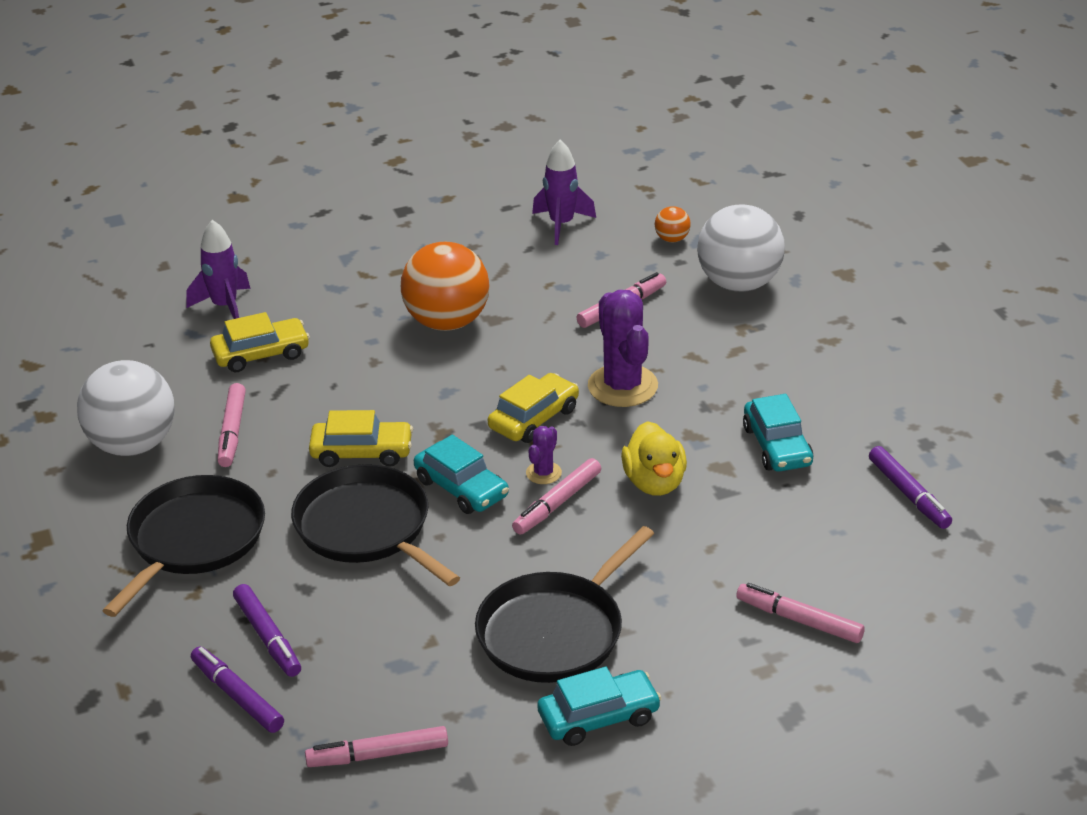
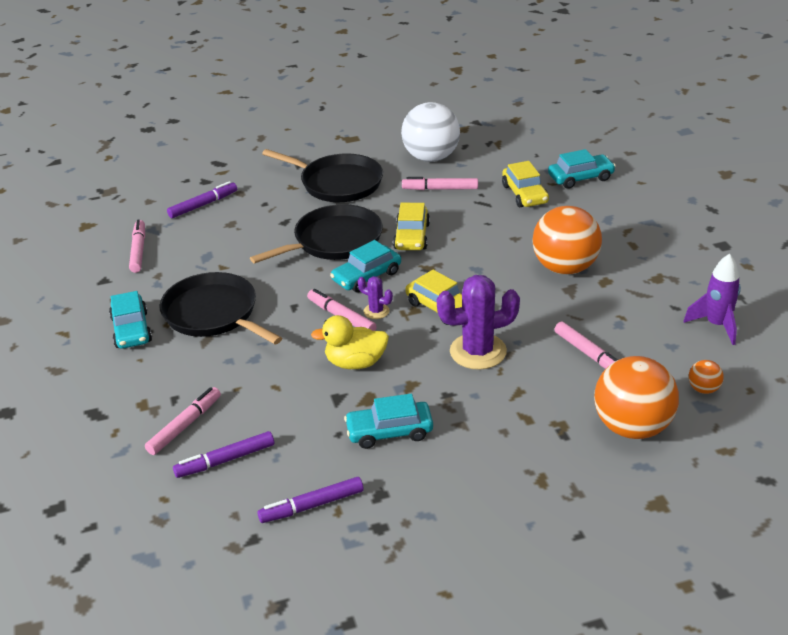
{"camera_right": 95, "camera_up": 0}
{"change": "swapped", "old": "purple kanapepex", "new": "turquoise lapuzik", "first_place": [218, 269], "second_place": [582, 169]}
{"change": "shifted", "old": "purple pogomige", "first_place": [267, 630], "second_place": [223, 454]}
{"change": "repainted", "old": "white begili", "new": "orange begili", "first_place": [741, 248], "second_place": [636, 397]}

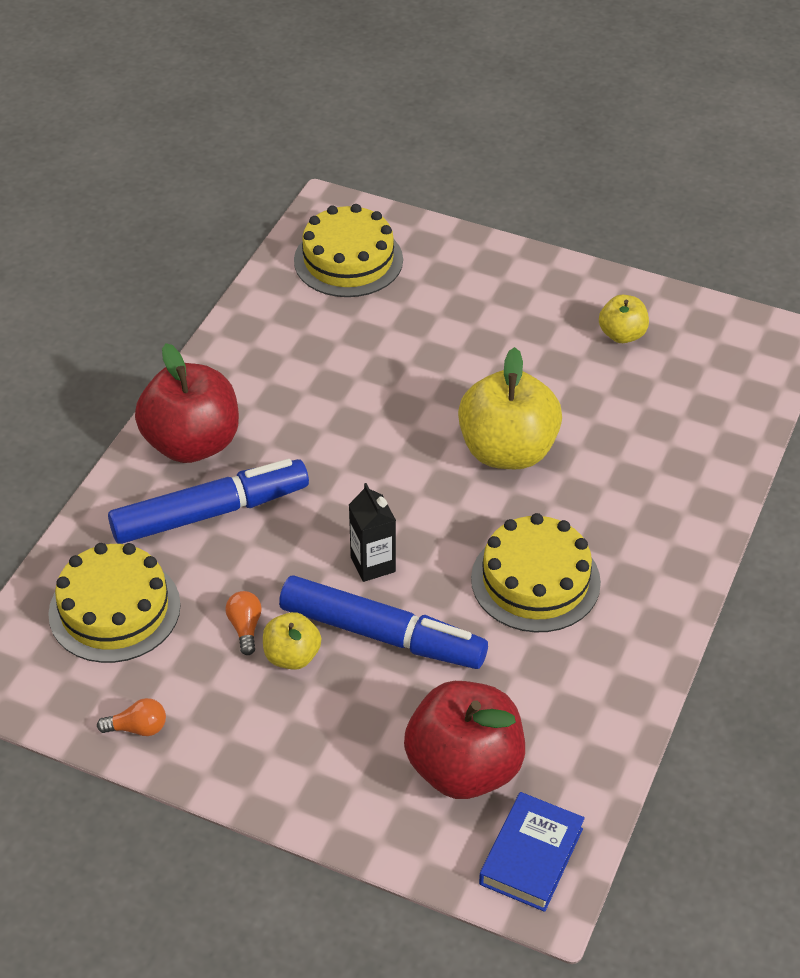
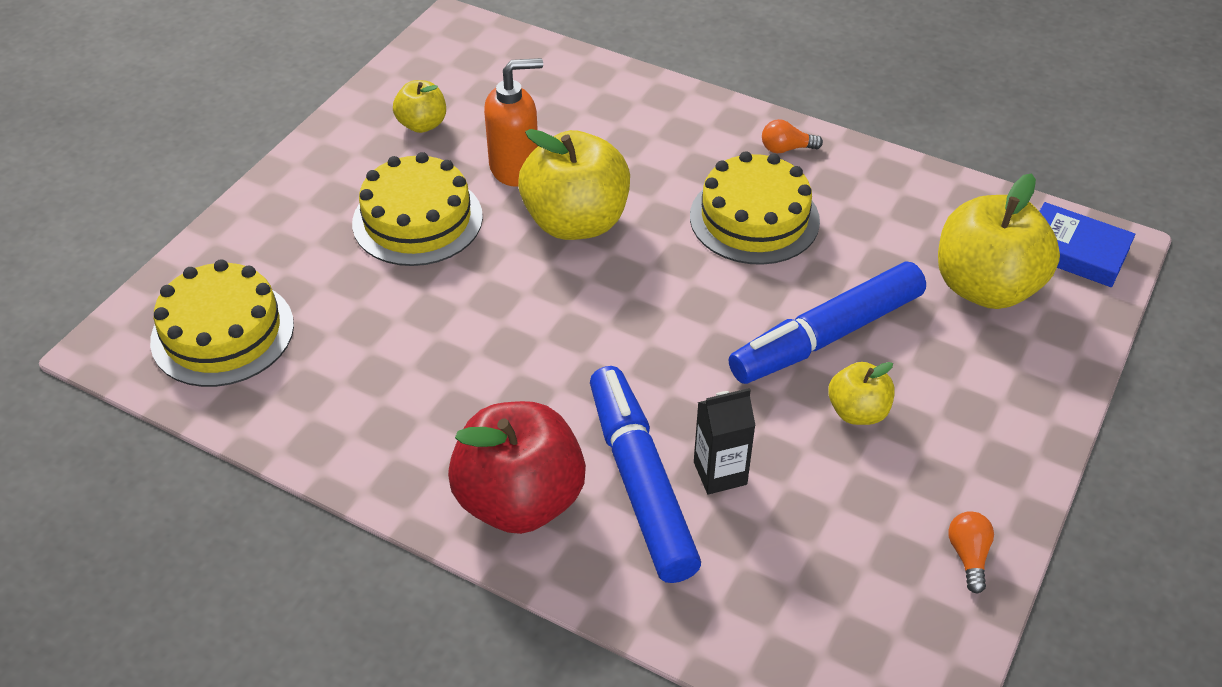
{"camera_right": -85, "camera_up": 0}
{"change": "shifted", "old": "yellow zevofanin", "first_place": [114, 603], "second_place": [417, 209]}
{"change": "shifted", "old": "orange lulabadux", "first_place": [243, 623], "second_place": [792, 136]}
{"change": "rotated", "old": "blue pogomige", "first_place": [383, 622], "second_place": [827, 323], "degrees": -150}
{"change": "shifted", "old": "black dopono", "first_place": [372, 532], "second_place": [725, 441]}
{"change": "repainted", "old": "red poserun", "new": "yellow poserun", "first_place": [464, 740], "second_place": [999, 241]}
{"change": "new", "new": "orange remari", "second_place": [513, 122]}

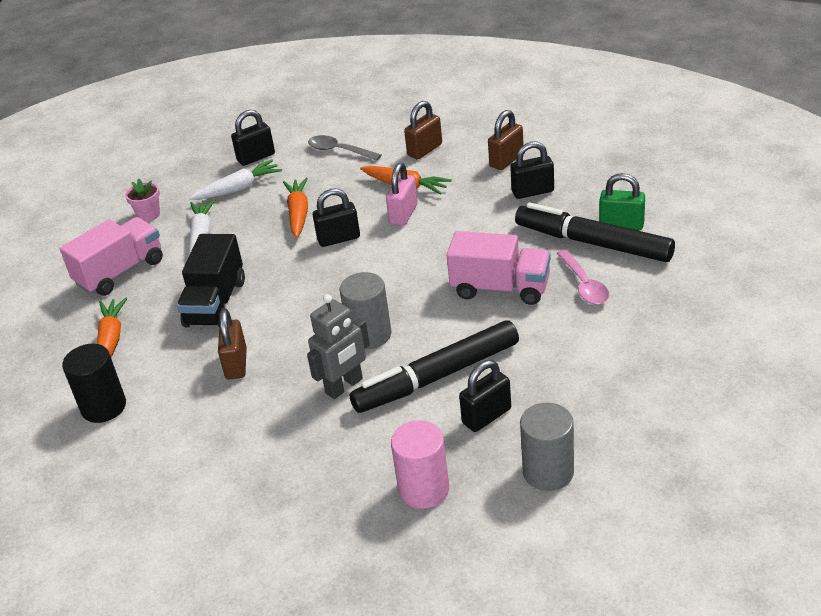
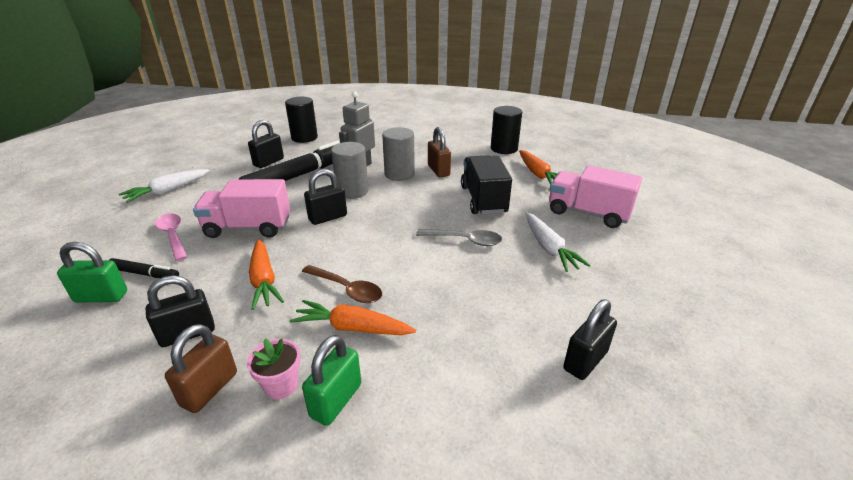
{"camera_right": 160, "camera_up": -5}
{"change": "rotated", "old": "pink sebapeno", "first_place": [111, 256], "second_place": [595, 196], "degrees": 90}
{"change": "shifted", "old": "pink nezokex", "first_place": [142, 200], "second_place": [273, 369]}
{"change": "shifted", "old": "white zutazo", "first_place": [235, 180], "second_place": [164, 186]}
{"change": "shifted", "old": "orange zutazo", "first_place": [295, 208], "second_place": [266, 274]}
{"change": "shifted", "old": "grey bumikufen", "first_place": [344, 148], "second_place": [459, 237]}
{"change": "shifted", "old": "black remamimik", "first_place": [336, 217], "second_place": [325, 197]}
{"change": "swapped", "old": "pink remamimik", "new": "brown bumikufen", "first_place": [402, 194], "second_place": [342, 284]}
{"change": "repainted", "old": "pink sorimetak", "new": "black sorimetak", "first_place": [420, 464], "second_place": [301, 120]}
{"change": "repainted", "old": "brown remamimik", "new": "green remamimik", "first_place": [423, 130], "second_place": [331, 380]}
{"change": "scaled", "old": "black pogomige", "first_place": [595, 232], "second_place": [144, 268], "factor": 0.47}
{"change": "shifted", "old": "grey sorimetak", "first_place": [547, 447], "second_place": [398, 154]}

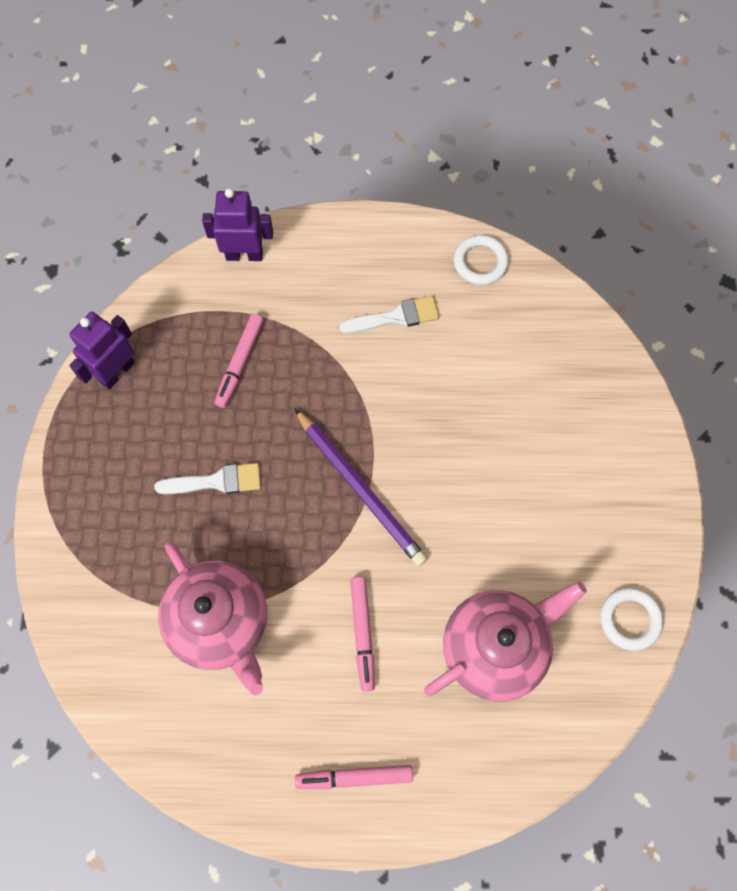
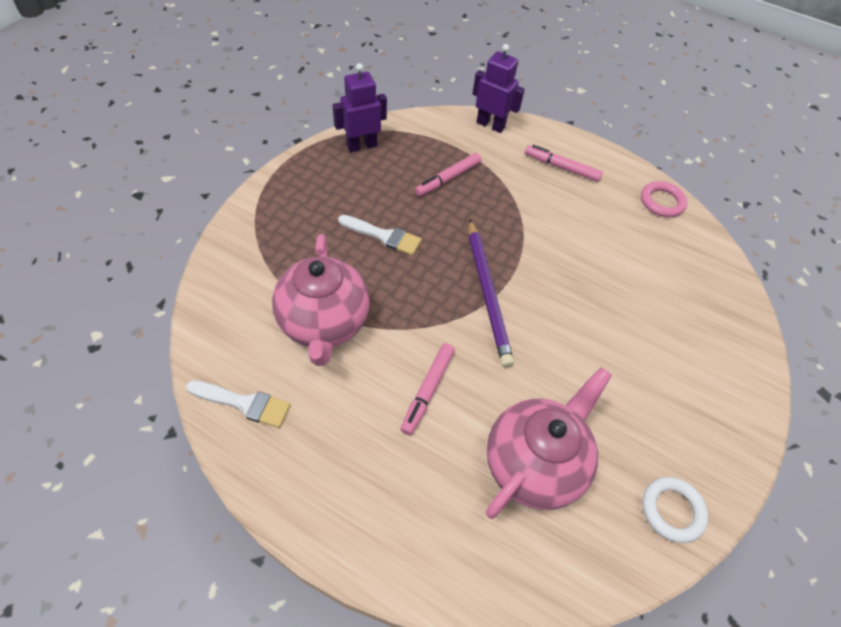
{"camera_right": 25, "camera_up": -15}
{"change": "shifted", "old": "pink pogomige", "first_place": [354, 777], "second_place": [564, 163]}
{"change": "shifted", "old": "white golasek", "first_place": [389, 314], "second_place": [238, 404]}
{"change": "rotated", "old": "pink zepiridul", "first_place": [505, 641], "second_place": [549, 443], "degrees": -45}
{"change": "repainted", "old": "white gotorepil", "new": "pink gotorepil", "first_place": [481, 260], "second_place": [664, 199]}

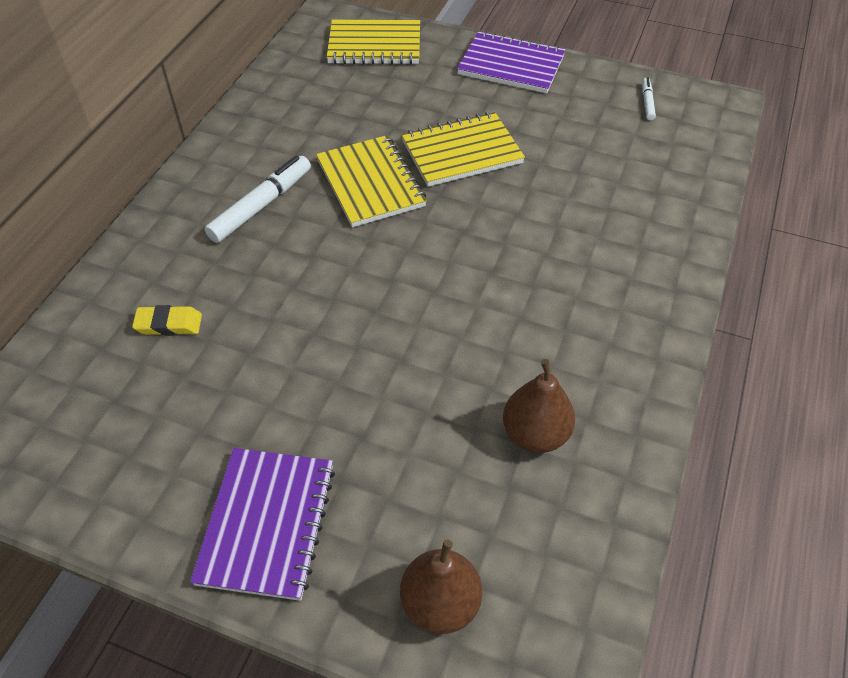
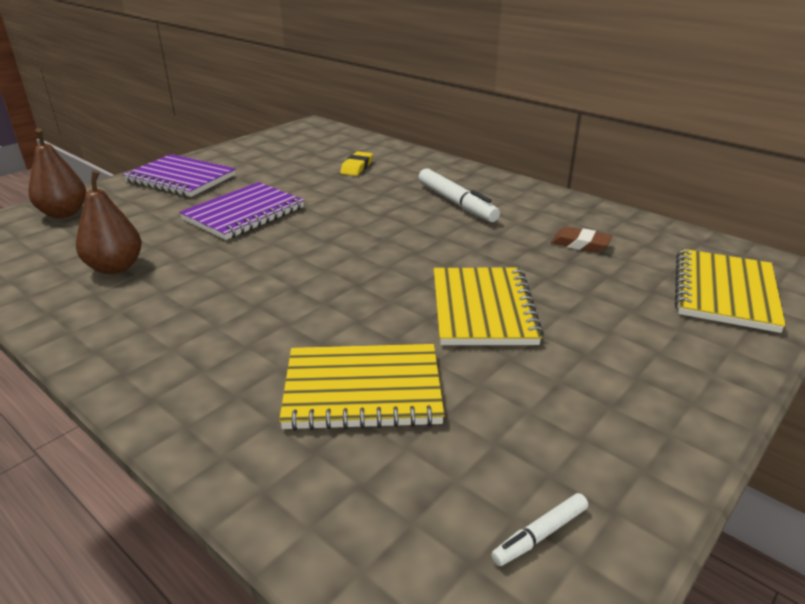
{"camera_right": 110, "camera_up": -20}
{"change": "shifted", "old": "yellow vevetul", "first_place": [371, 181], "second_place": [362, 387]}
{"change": "shifted", "old": "purple vevetul", "first_place": [511, 62], "second_place": [241, 211]}
{"change": "rotated", "old": "white pogomige", "first_place": [649, 98], "second_place": [539, 529], "degrees": 120}
{"change": "new", "new": "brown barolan", "second_place": [581, 239]}

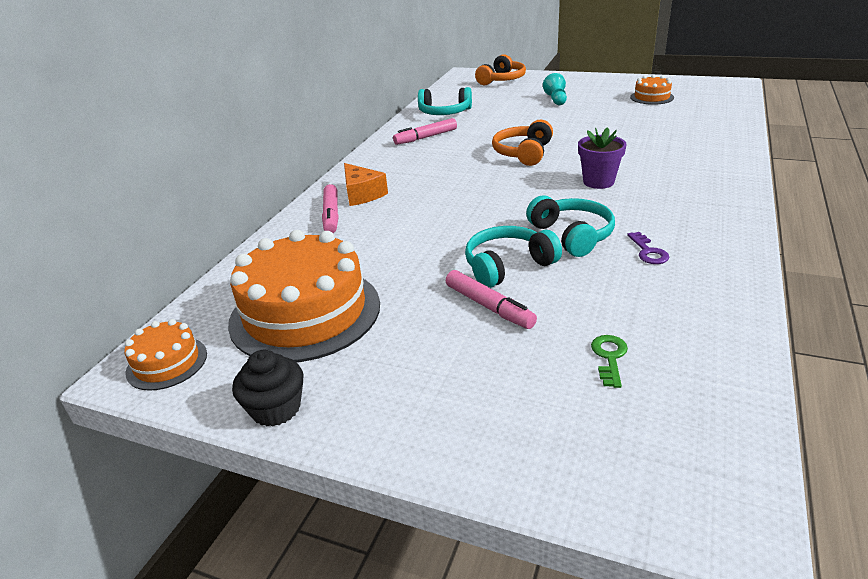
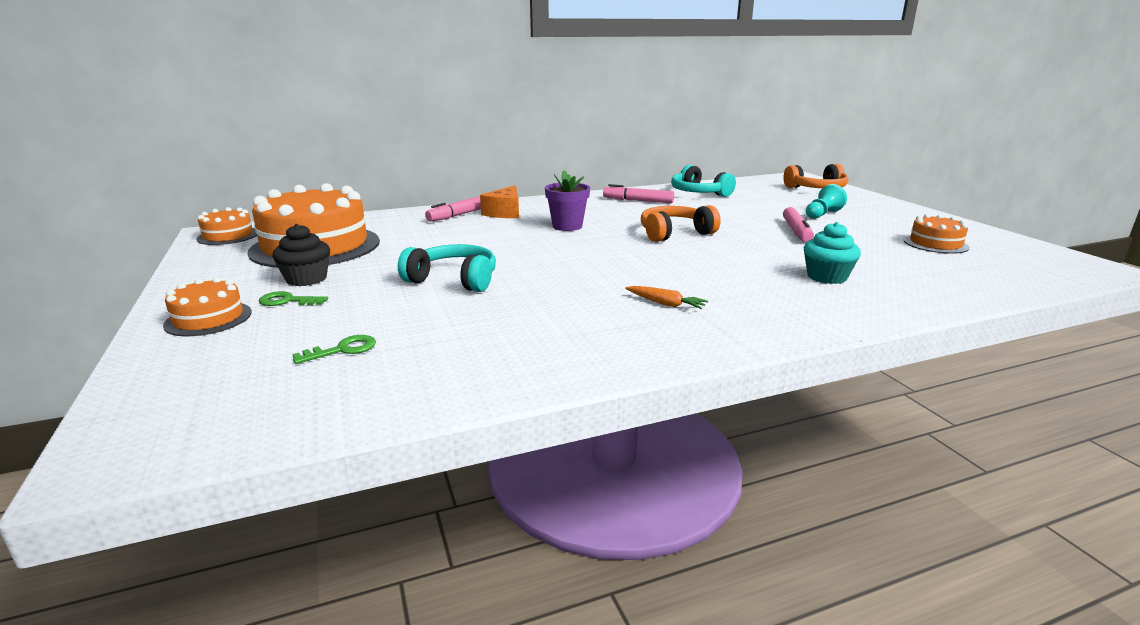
{"camera_right": 45, "camera_up": -10}
{"change": "shifted", "old": "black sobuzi", "first_place": [267, 388], "second_place": [301, 255]}
{"change": "shifted", "old": "pink pogomige", "first_place": [491, 299], "second_place": [798, 224]}
{"change": "gone", "old": "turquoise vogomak", "first_place": [570, 226]}
{"change": "shifted", "old": "purple nezokex", "first_place": [602, 158], "second_place": [567, 200]}
{"change": "gone", "old": "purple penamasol", "first_place": [648, 248]}
{"change": "new", "new": "orange zevofanin", "second_place": [207, 306]}
{"change": "new", "new": "green penamasol", "second_place": [293, 298]}
{"change": "new", "new": "orange zutazo", "second_place": [666, 297]}
{"change": "new", "new": "turquoise sobuzi", "second_place": [832, 253]}

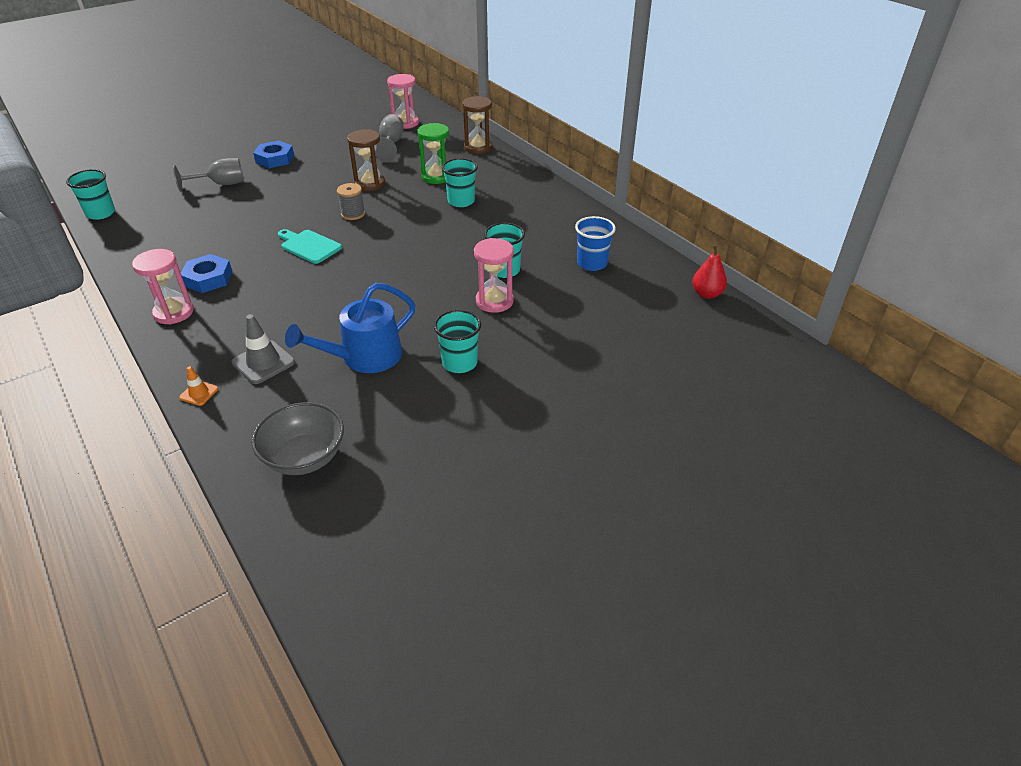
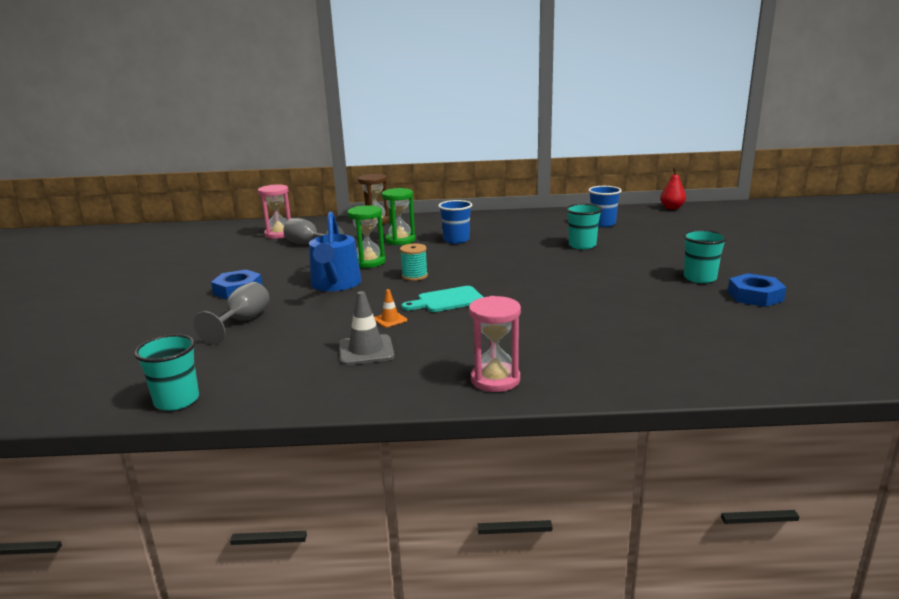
{"camera_right": -55, "camera_up": -20}
{"change": "shifted", "old": "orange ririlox", "first_place": [198, 386], "second_place": [390, 308]}
{"change": "shifted", "old": "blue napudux", "first_place": [206, 273], "second_place": [757, 290]}
{"change": "shifted", "old": "grey ririlox", "first_place": [263, 349], "second_place": [366, 328]}
{"change": "gone", "old": "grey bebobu", "first_place": [297, 438]}
{"change": "shifted", "old": "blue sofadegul", "first_place": [350, 328], "second_place": [335, 251]}
{"change": "repainted", "old": "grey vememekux", "new": "turquoise vememekux", "first_place": [351, 201], "second_place": [414, 262]}
{"change": "repainted", "old": "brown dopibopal", "new": "green dopibopal", "first_place": [366, 160], "second_place": [366, 236]}
{"change": "repainted", "old": "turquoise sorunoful", "new": "blue sorunoful", "first_place": [460, 182], "second_place": [455, 222]}
{"change": "gone", "old": "pink dopibopal", "first_place": [494, 275]}

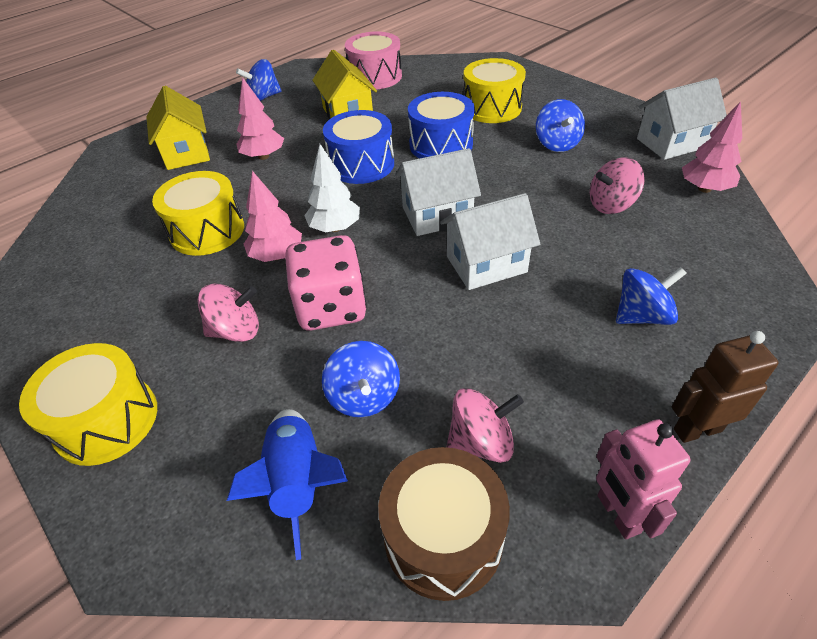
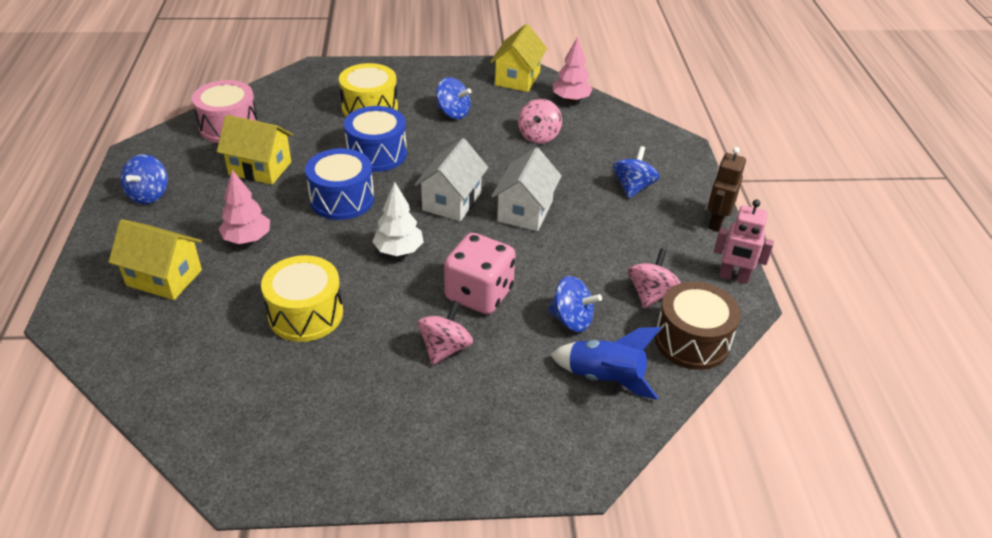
{"camera_right": -55, "camera_up": -5}
{"change": "gone", "old": "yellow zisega", "first_place": [88, 404]}
{"change": "gone", "old": "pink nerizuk", "first_place": [273, 216]}
{"change": "repainted", "old": "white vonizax", "new": "yellow vonizax", "first_place": [682, 119], "second_place": [518, 58]}

